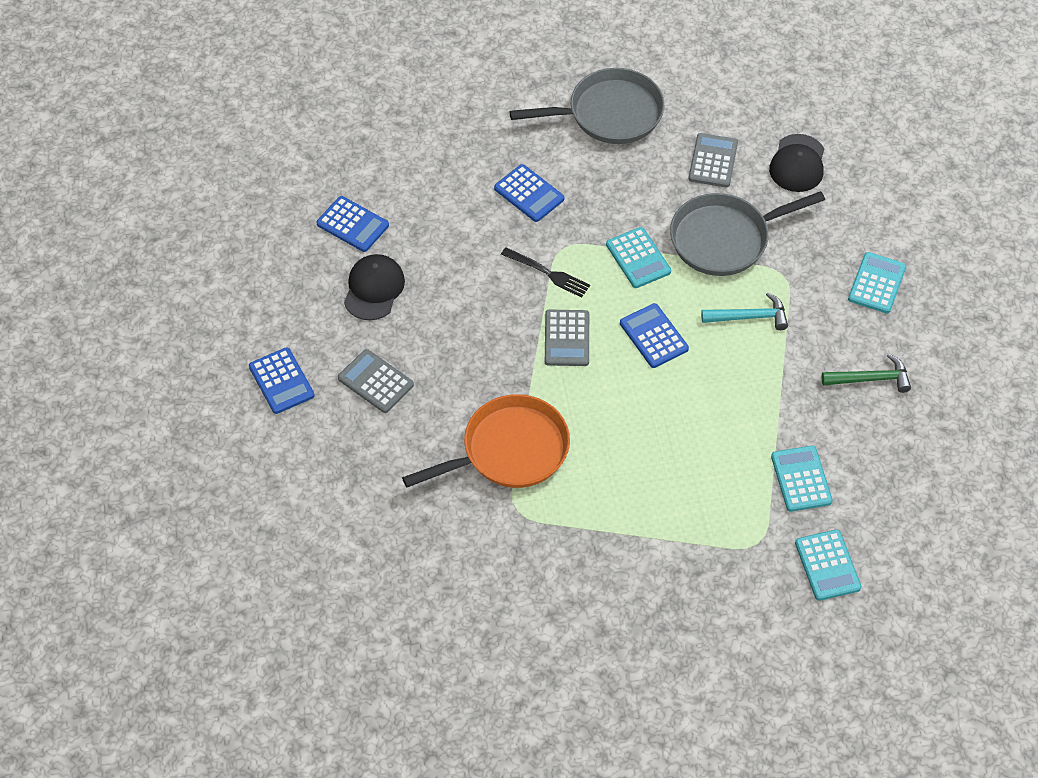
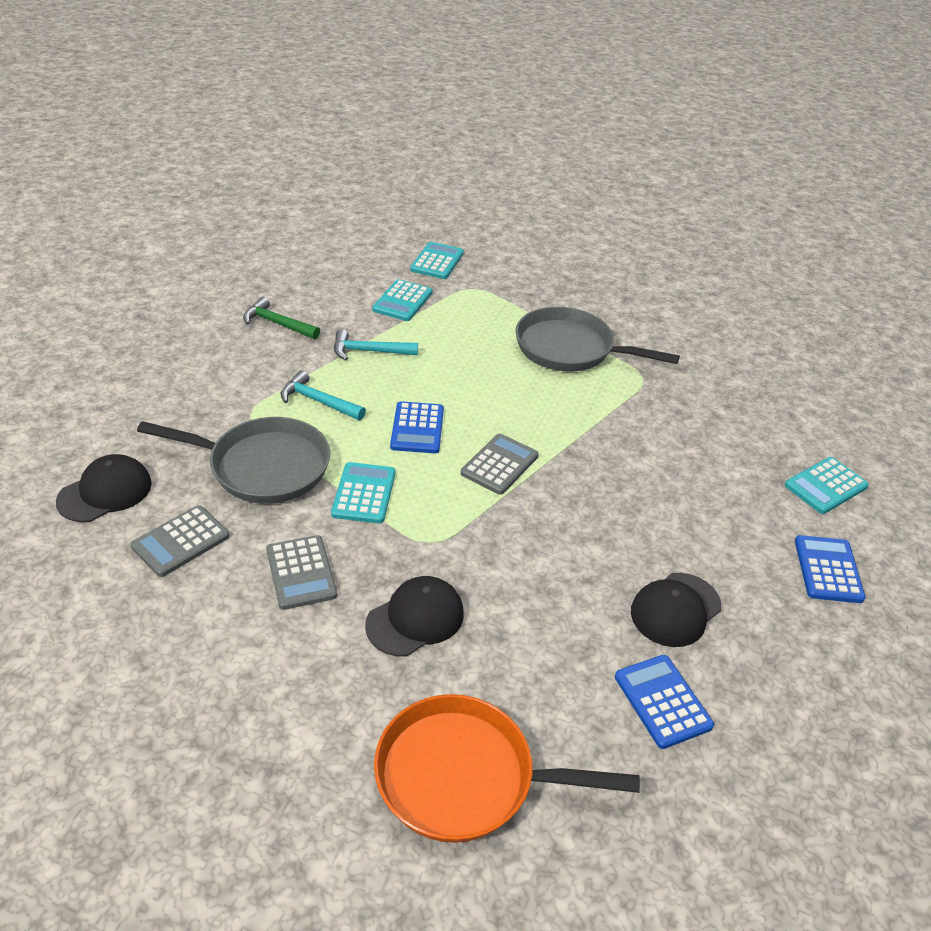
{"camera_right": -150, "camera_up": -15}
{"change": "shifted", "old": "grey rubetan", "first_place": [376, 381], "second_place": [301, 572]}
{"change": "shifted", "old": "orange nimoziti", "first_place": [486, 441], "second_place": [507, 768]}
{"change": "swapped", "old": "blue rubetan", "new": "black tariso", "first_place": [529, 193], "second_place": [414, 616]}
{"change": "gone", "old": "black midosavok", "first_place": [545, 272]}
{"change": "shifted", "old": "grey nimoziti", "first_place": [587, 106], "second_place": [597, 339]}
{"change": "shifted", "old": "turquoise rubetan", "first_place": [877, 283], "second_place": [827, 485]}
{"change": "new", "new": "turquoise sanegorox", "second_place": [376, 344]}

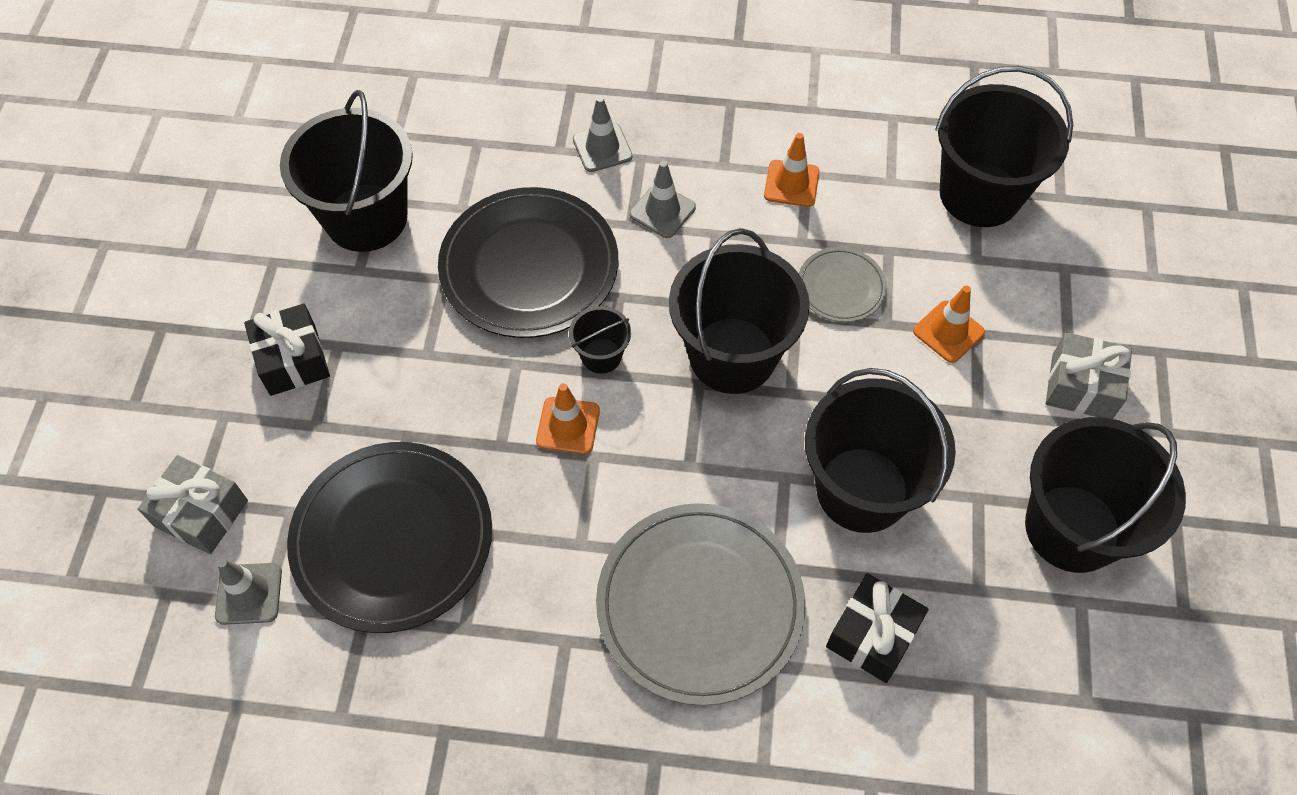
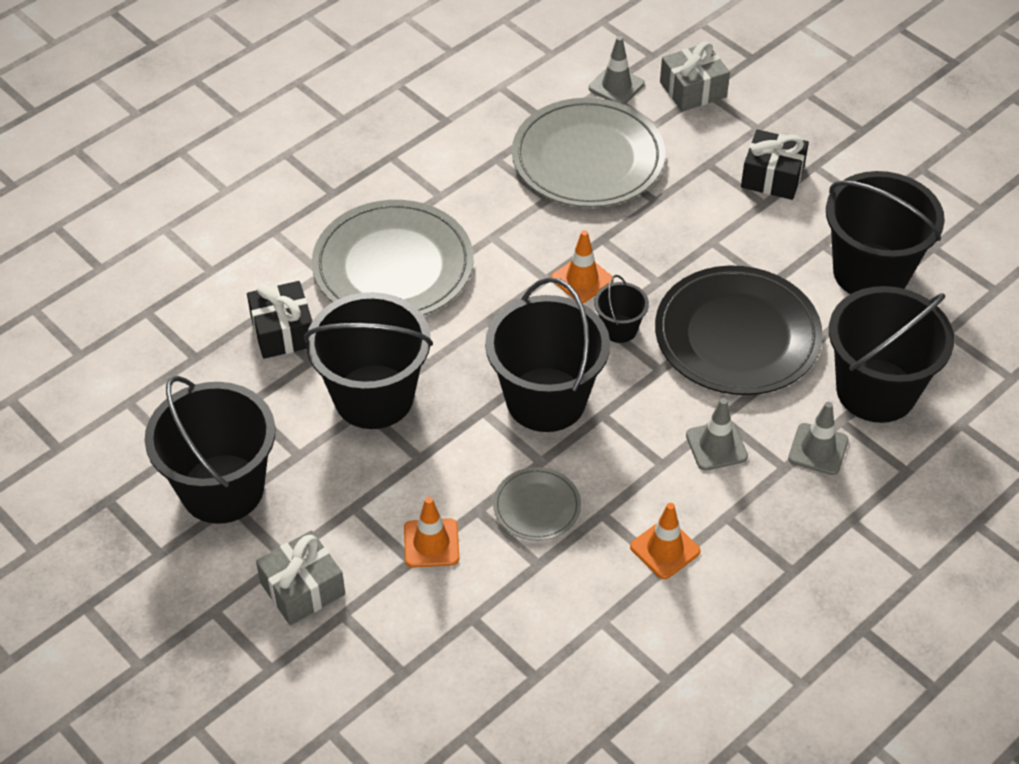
{"camera_right": 130, "camera_up": -10}
{"change": "repainted", "old": "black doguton", "new": "grey doguton", "first_place": [389, 537], "second_place": [588, 152]}
{"change": "shifted", "old": "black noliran", "first_place": [1004, 146], "second_place": [891, 354]}

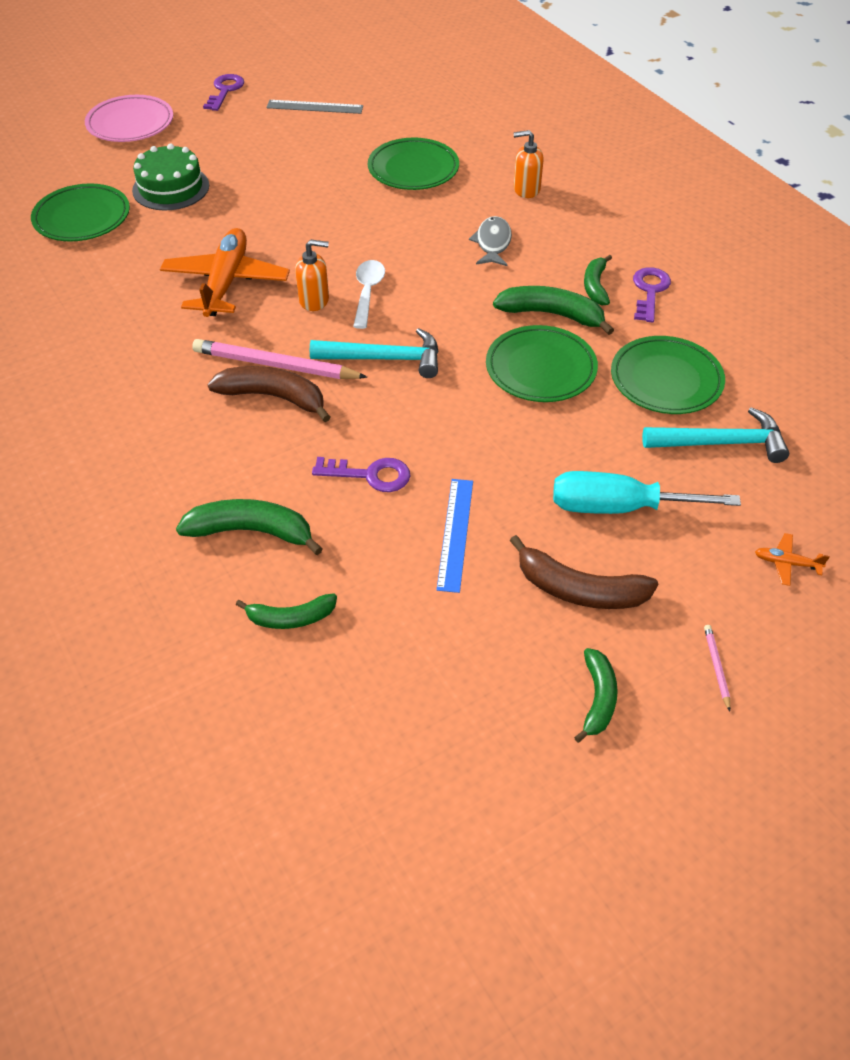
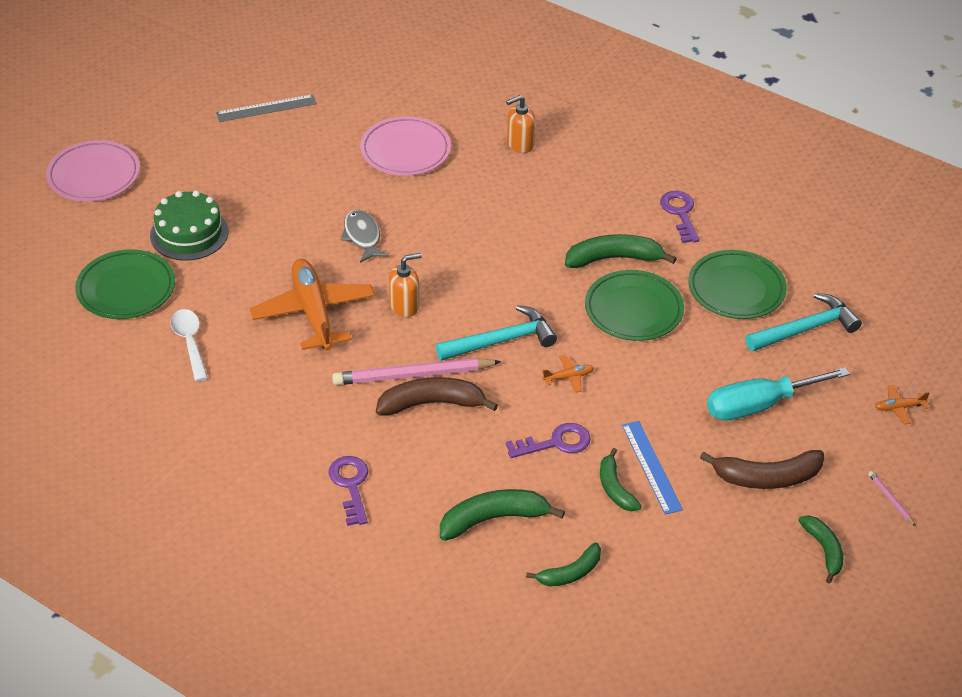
{"camera_right": -25, "camera_up": -5}
{"change": "shifted", "old": "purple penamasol", "first_place": [223, 92], "second_place": [348, 491]}
{"change": "shifted", "old": "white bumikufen", "first_place": [369, 294], "second_place": [189, 345]}
{"change": "repainted", "old": "green doguton", "new": "pink doguton", "first_place": [413, 164], "second_place": [405, 146]}
{"change": "shifted", "old": "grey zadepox", "first_place": [490, 241], "second_place": [365, 236]}
{"change": "shifted", "old": "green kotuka", "first_place": [598, 280], "second_place": [621, 479]}
{"change": "new", "new": "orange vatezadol", "second_place": [568, 374]}

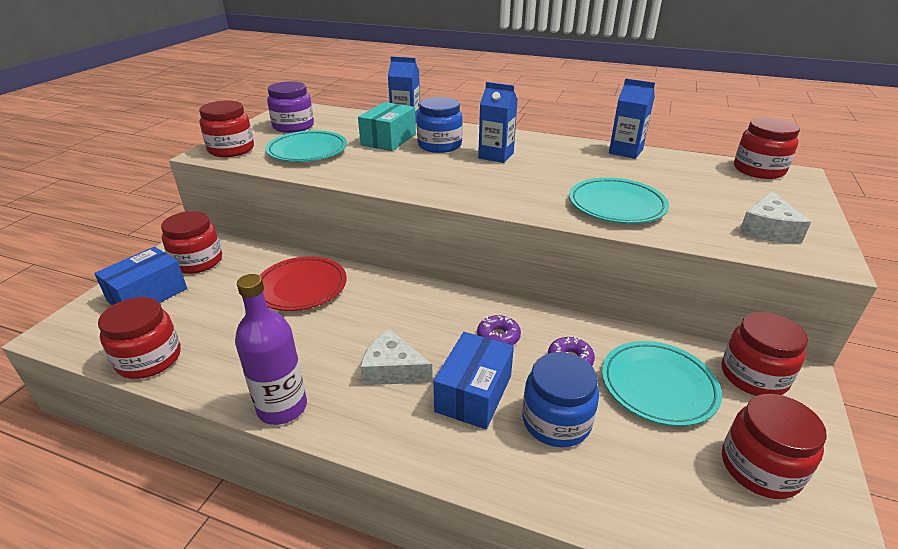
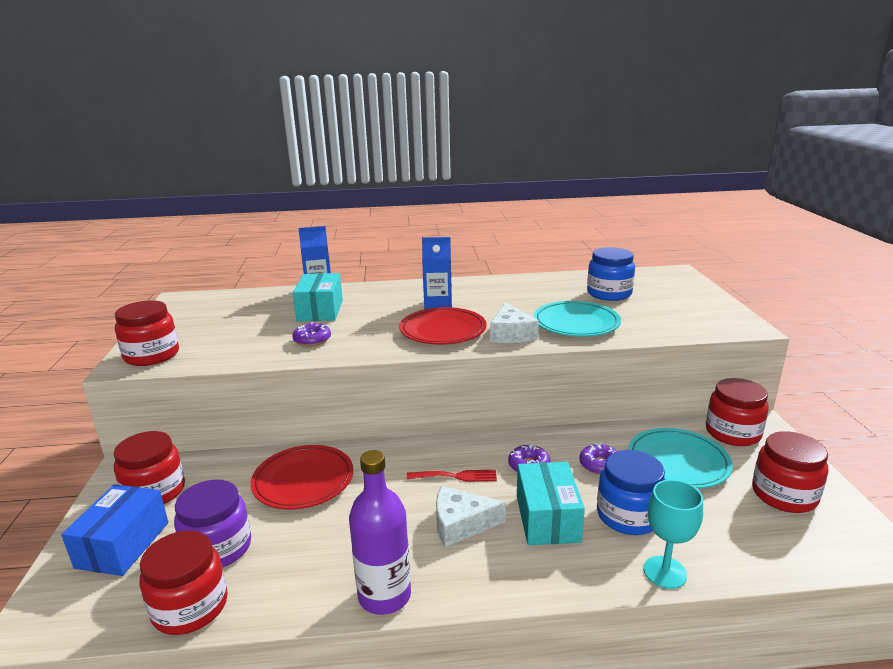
{"camera_right": -25, "camera_up": -10}
{"change": "gone", "old": "turquoise doguton", "first_place": [306, 146]}
{"change": "shifted", "old": "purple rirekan", "first_place": [290, 107], "second_place": [212, 523]}
{"change": "shifted", "old": "blue rirekan", "first_place": [440, 125], "second_place": [611, 274]}
{"change": "repainted", "old": "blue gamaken", "new": "turquoise gamaken", "first_place": [474, 380], "second_place": [551, 503]}
{"change": "gone", "old": "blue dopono", "first_place": [632, 118]}
{"change": "gone", "old": "red rirekan", "first_place": [767, 148]}
{"change": "shifted", "old": "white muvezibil", "first_place": [775, 217], "second_place": [514, 322]}
{"change": "new", "new": "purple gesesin", "second_place": [311, 334]}
{"change": "new", "new": "red doguton", "second_place": [443, 326]}
{"change": "new", "new": "red midosavok", "second_place": [452, 476]}
{"change": "new", "new": "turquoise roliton", "second_place": [673, 534]}

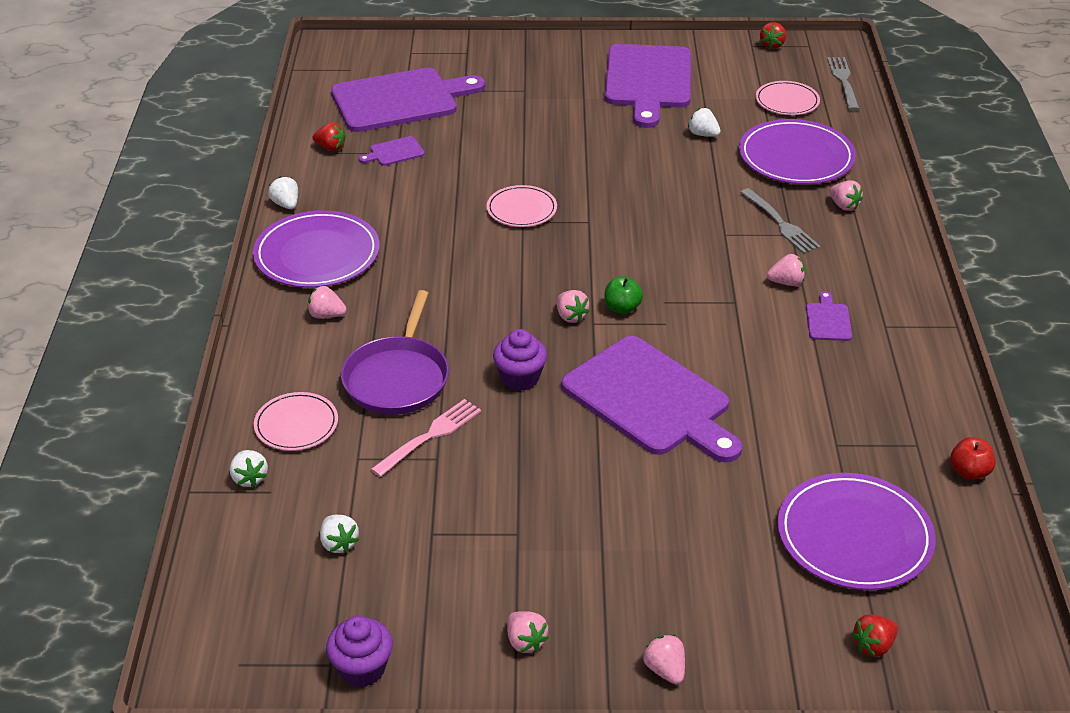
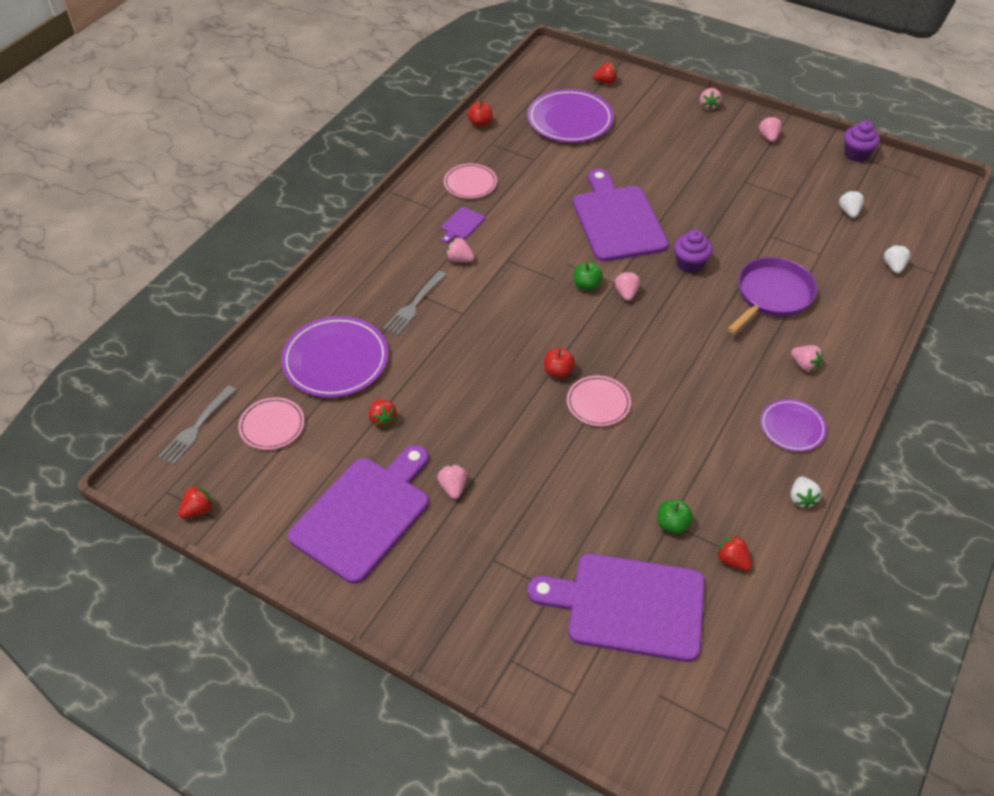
{"camera_right": -150, "camera_up": 10}
{"change": "scaled", "old": "purple doguton", "first_place": [316, 249], "second_place": [793, 425], "factor": 0.58}
{"change": "shifted", "old": "pink doguton", "first_place": [296, 421], "second_place": [470, 181]}
{"change": "swapped", "old": "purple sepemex", "new": "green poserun", "first_place": [392, 151], "second_place": [675, 516]}
{"change": "gone", "old": "pink midosavok", "first_place": [426, 438]}
{"change": "repainted", "old": "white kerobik", "new": "red kerobik", "first_place": [704, 122], "second_place": [383, 413]}
{"change": "rotated", "old": "grey midosavok", "first_place": [780, 221], "second_place": [415, 303], "degrees": -150}
{"change": "shifted", "old": "pink kerobik", "first_place": [846, 195], "second_place": [452, 482]}
{"change": "new", "new": "red poserun", "second_place": [559, 363]}

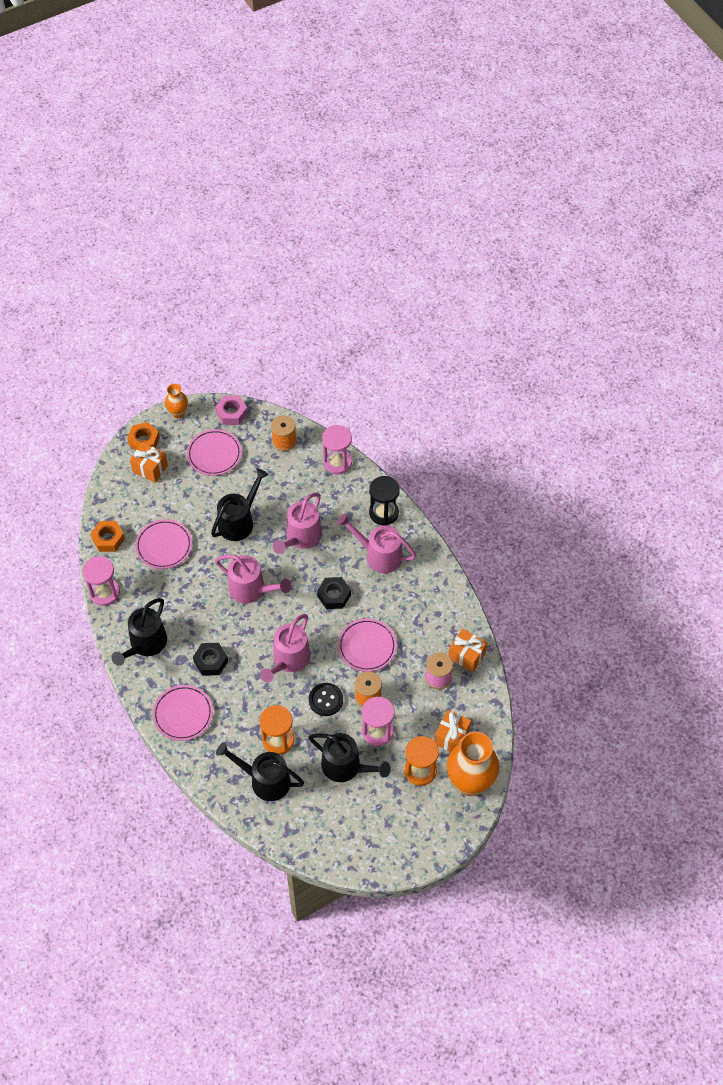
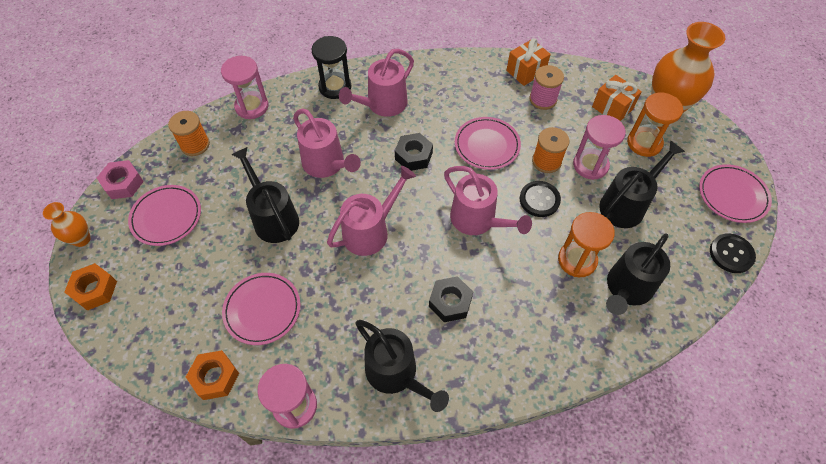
{"camera_right": -70, "camera_up": 0}
{"change": "gone", "old": "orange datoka", "first_place": [149, 462]}
{"change": "shifted", "old": "pink doguton", "first_place": [183, 713], "second_place": [735, 193]}
{"change": "new", "new": "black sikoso", "second_place": [733, 253]}

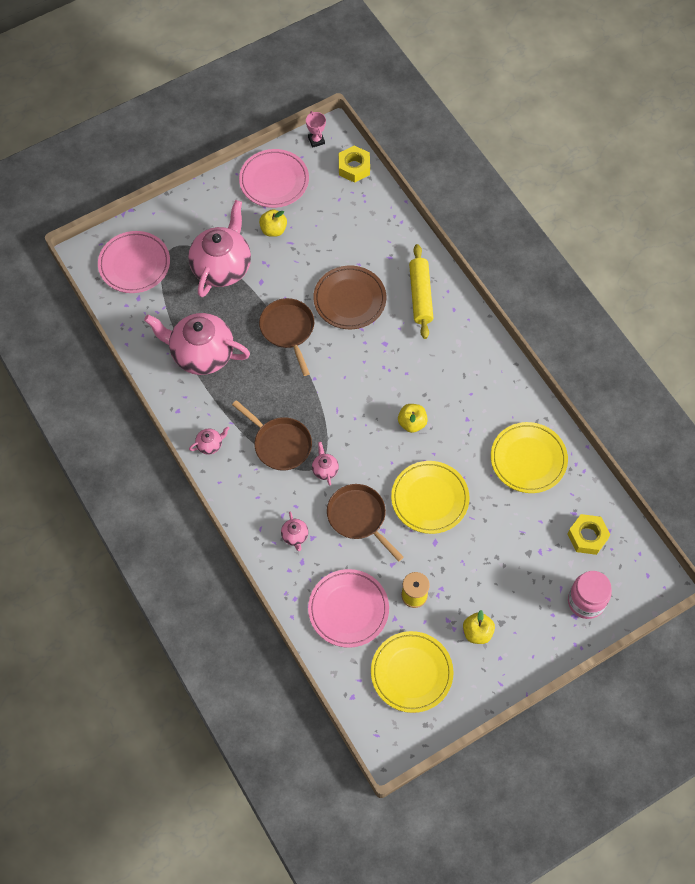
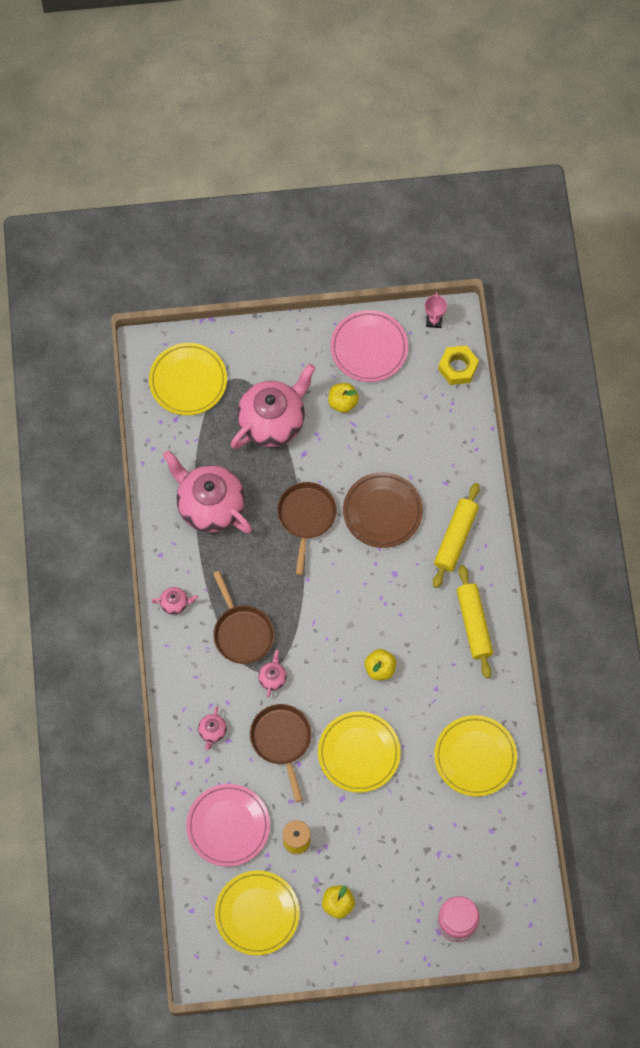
{"camera_right": 25, "camera_up": 5}
{"change": "repainted", "old": "pink doguton", "new": "yellow doguton", "first_place": [134, 262], "second_place": [188, 379]}
{"change": "gone", "old": "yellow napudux", "first_place": [589, 534]}
{"change": "new", "new": "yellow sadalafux", "second_place": [475, 622]}

